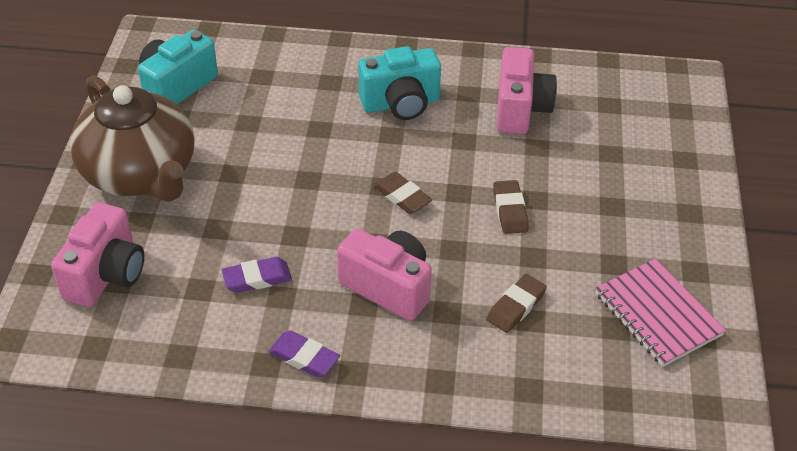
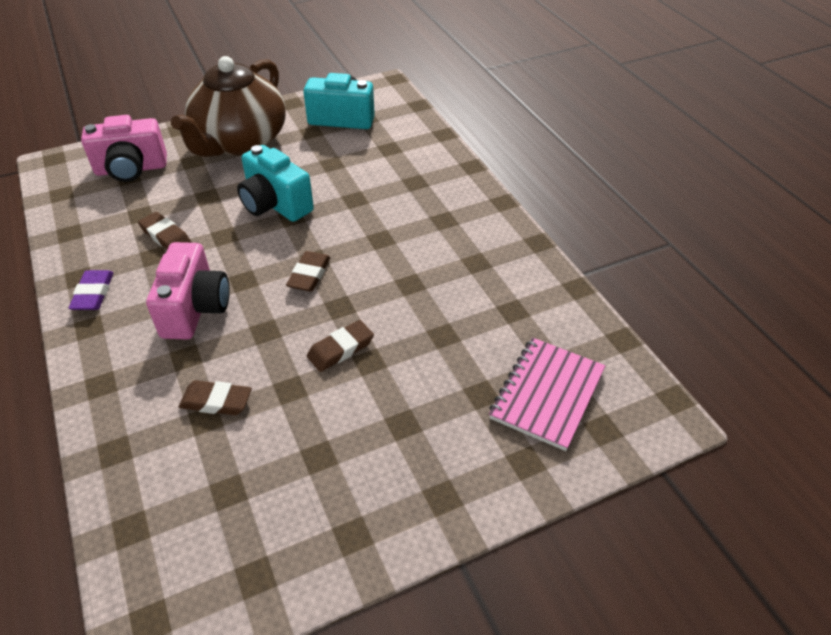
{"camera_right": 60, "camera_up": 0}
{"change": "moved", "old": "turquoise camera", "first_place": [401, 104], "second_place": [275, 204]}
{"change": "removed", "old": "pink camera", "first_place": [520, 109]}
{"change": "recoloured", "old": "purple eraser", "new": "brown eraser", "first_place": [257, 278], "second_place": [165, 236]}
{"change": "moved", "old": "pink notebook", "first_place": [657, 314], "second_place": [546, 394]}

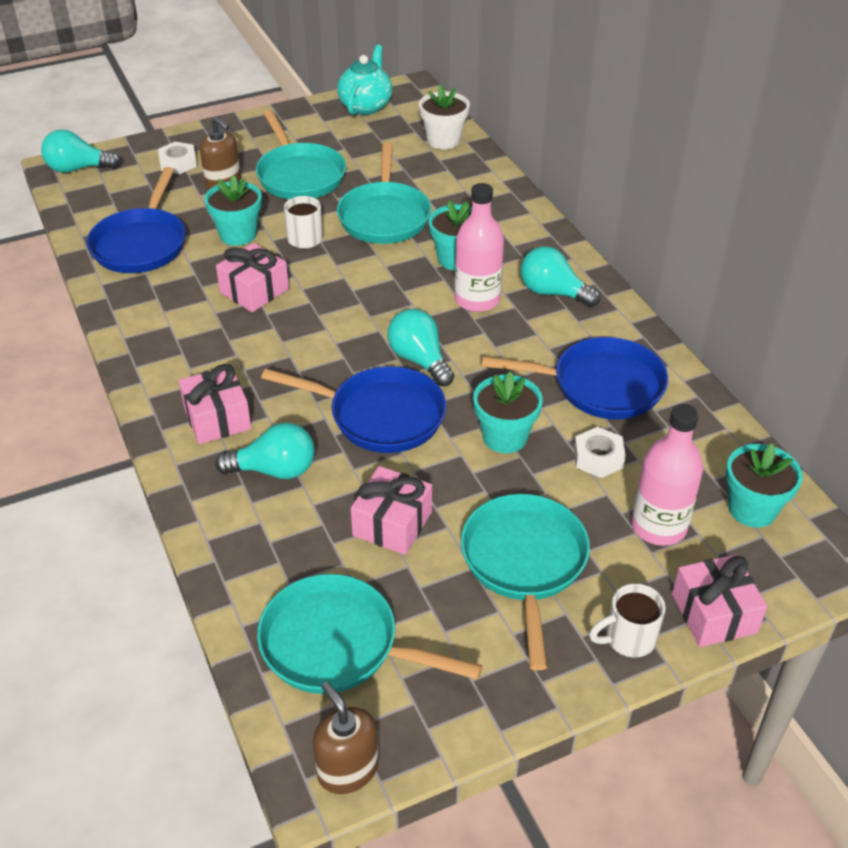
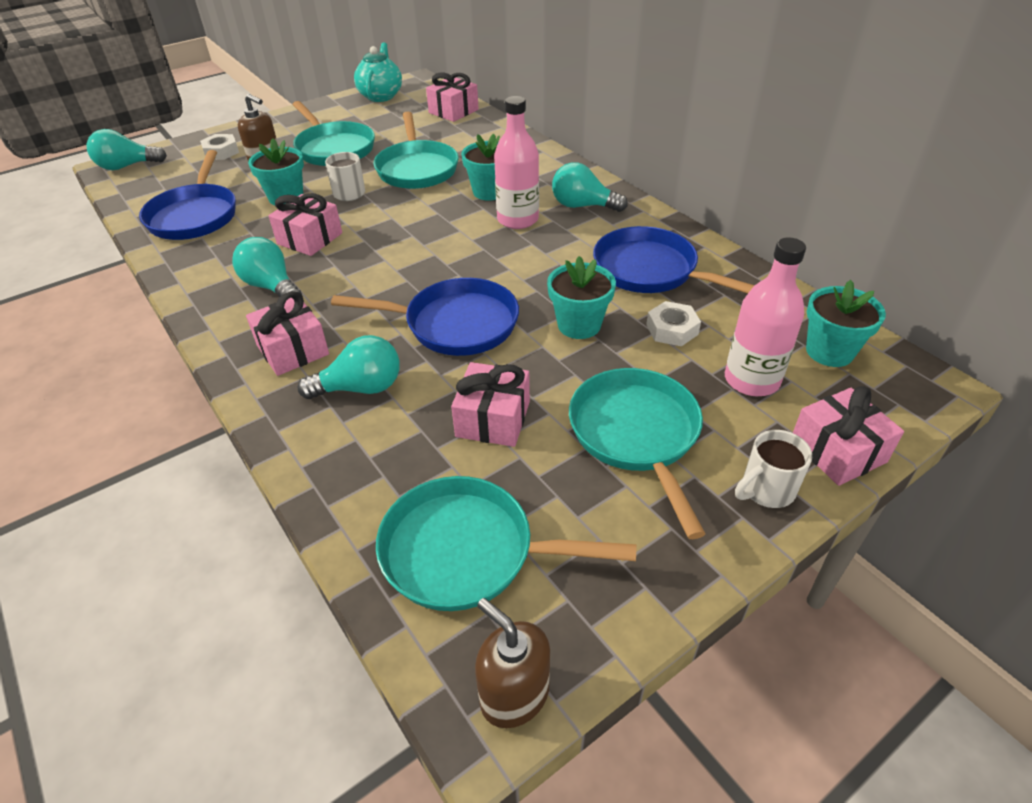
{"camera_right": -10, "camera_up": 0}
{"change": "replaced", "old": "white flower pot", "new": "pink gift", "first_place": [443, 140], "second_place": [453, 111]}
{"change": "moved", "old": "turquoise light bulb", "first_place": [419, 360], "second_place": [271, 287]}
{"change": "turned", "old": "blue pan", "first_place": [600, 386], "second_place": [651, 271], "degrees": -135}

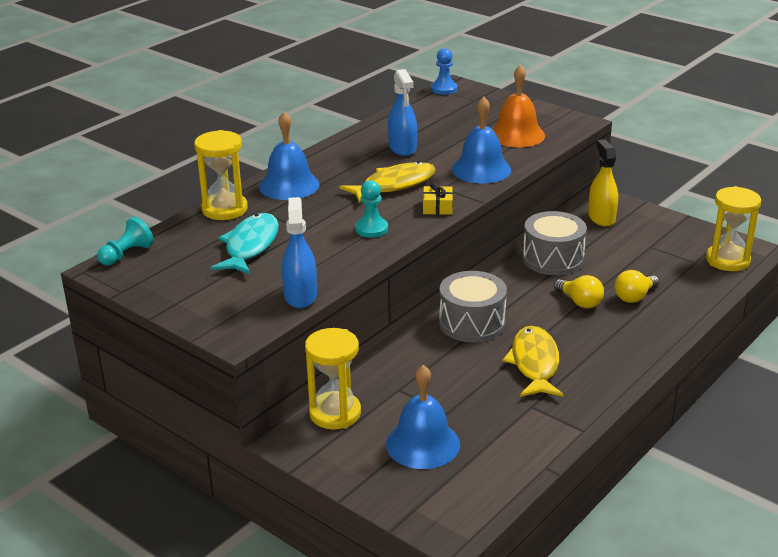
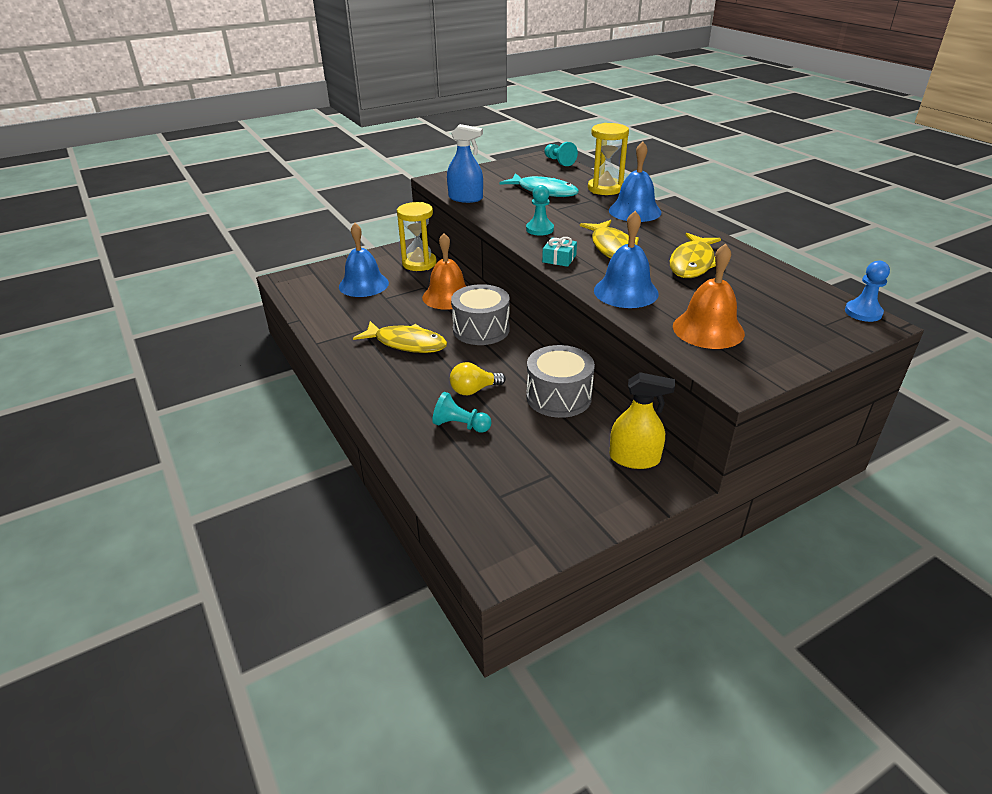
{"camera_right": 110, "camera_up": 5}
{"change": "replaced", "old": "blue spray bottle", "new": "yellow fish", "first_place": [402, 148], "second_place": [692, 263]}
{"change": "recoloured", "old": "yellow gift", "new": "turquoise gift", "first_place": [437, 207], "second_place": [559, 258]}
{"change": "removed", "old": "yellow hourglass", "first_place": [727, 260]}
{"change": "replaced", "old": "yellow light bulb", "new": "turquoise pawn", "first_place": [634, 297], "second_place": [460, 425]}
{"change": "added", "new": "orange bell", "second_place": [447, 296]}

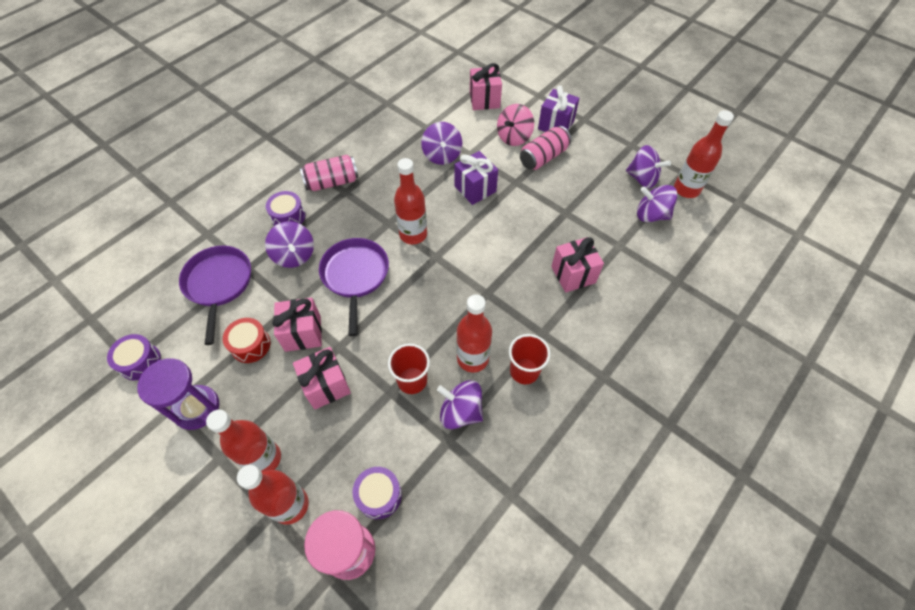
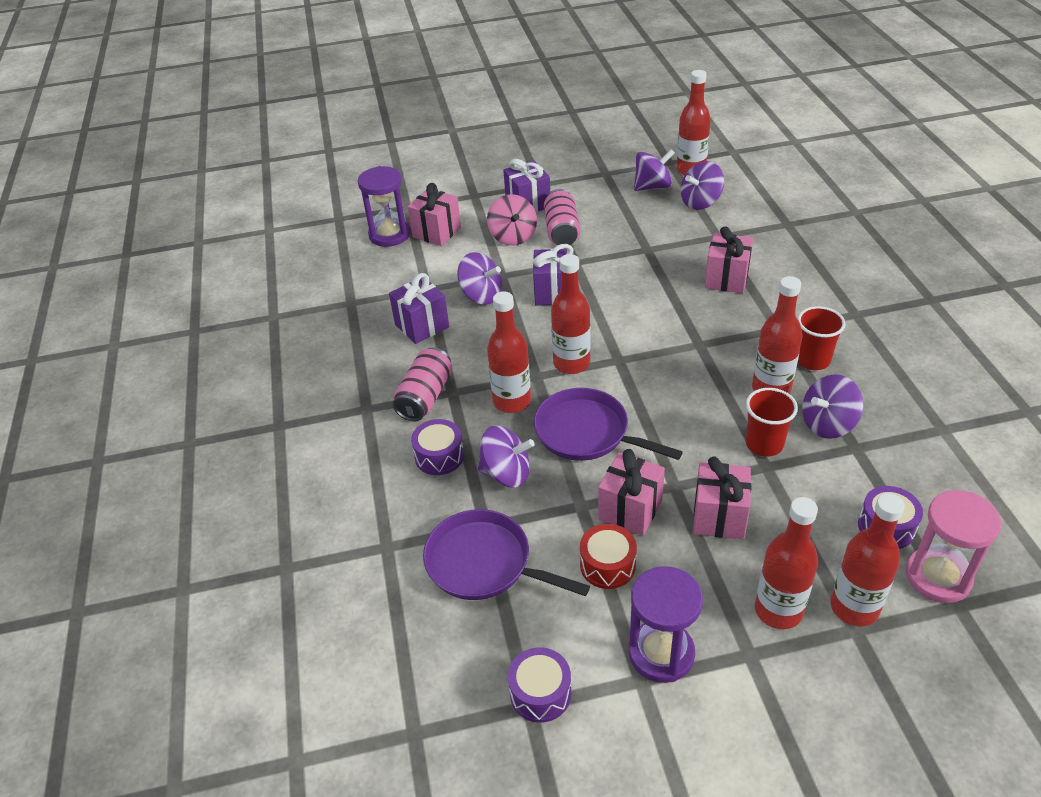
{"camera_right": -50, "camera_up": -15}
{"change": "added", "new": "purple hourglass", "second_place": [389, 235]}
{"change": "added", "new": "purple gift", "second_place": [422, 326]}
{"change": "added", "new": "red bottle", "second_place": [512, 401]}

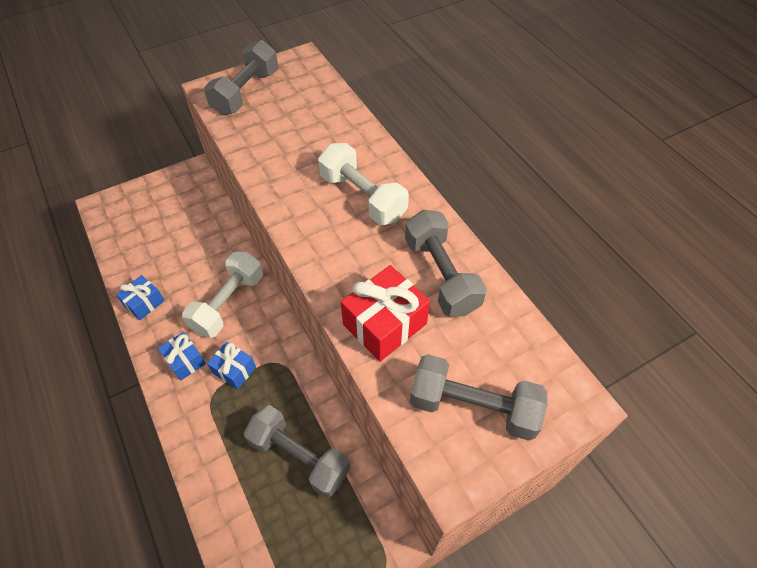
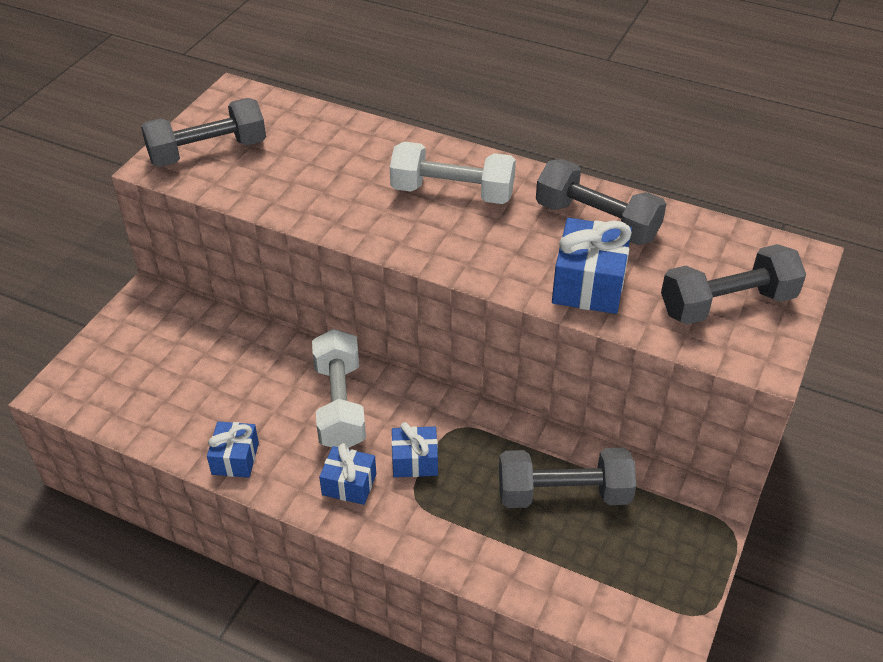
{"camera_right": -35, "camera_up": -10}
{"change": "turned", "old": "grey dumbbell", "first_place": [246, 92], "second_place": [208, 152], "degrees": 75}
{"change": "recoloured", "old": "red gift", "new": "blue gift", "first_place": [384, 324], "second_place": [589, 284]}

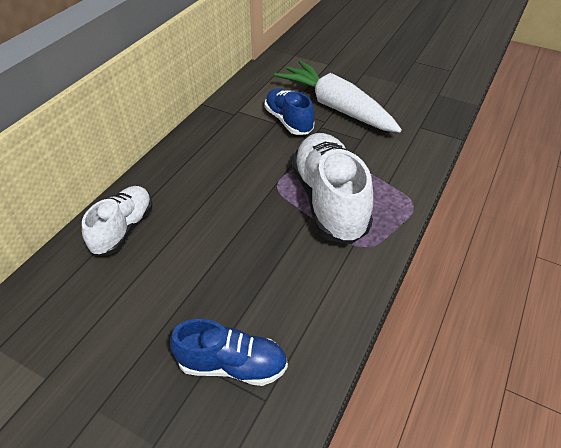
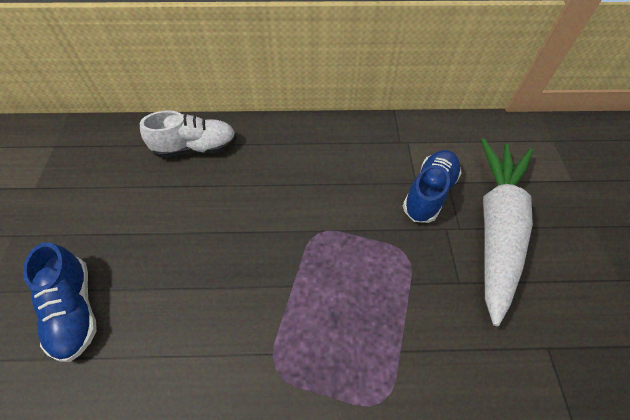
{"camera_right": 60, "camera_up": 10}
{"change": "removed", "old": "white shoe", "first_place": [329, 201]}

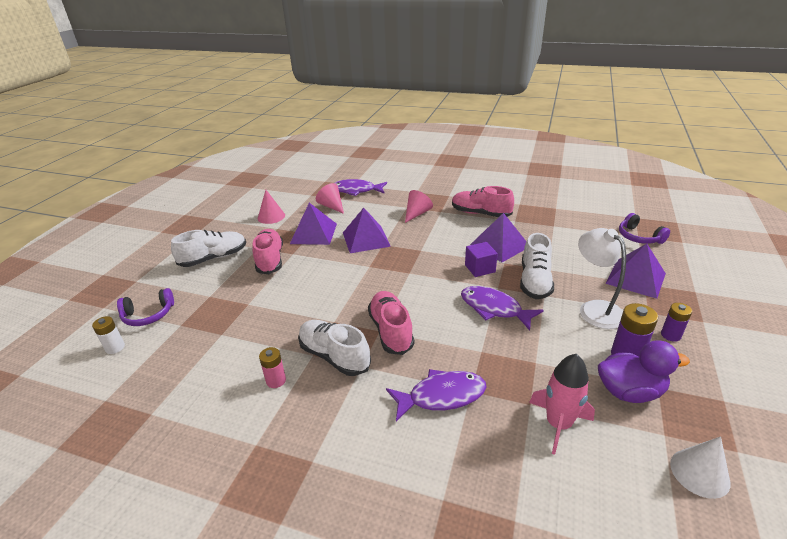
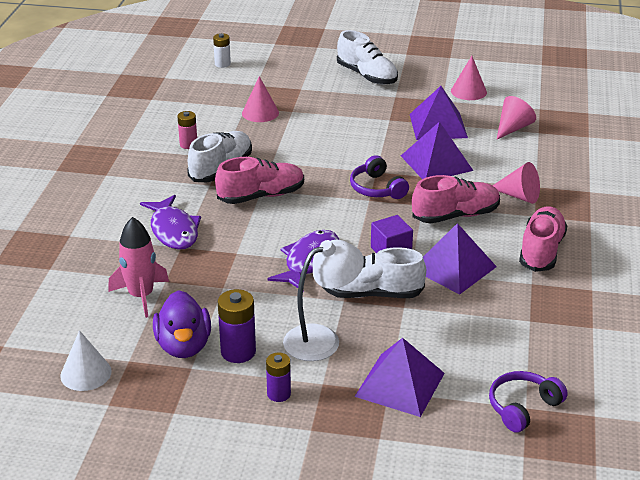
{"camera_right": 80, "camera_up": 0}
{"change": "removed", "old": "purple fish", "first_place": [356, 190]}
{"change": "moved", "old": "pink shoe", "first_place": [270, 260], "second_place": [455, 215]}
{"change": "moved", "old": "purple headphones", "first_place": [148, 315], "second_place": [377, 188]}
{"change": "added", "new": "pink cone", "second_place": [260, 113]}

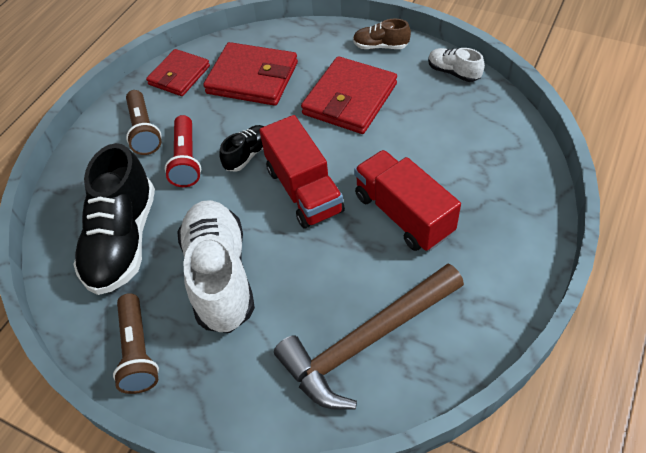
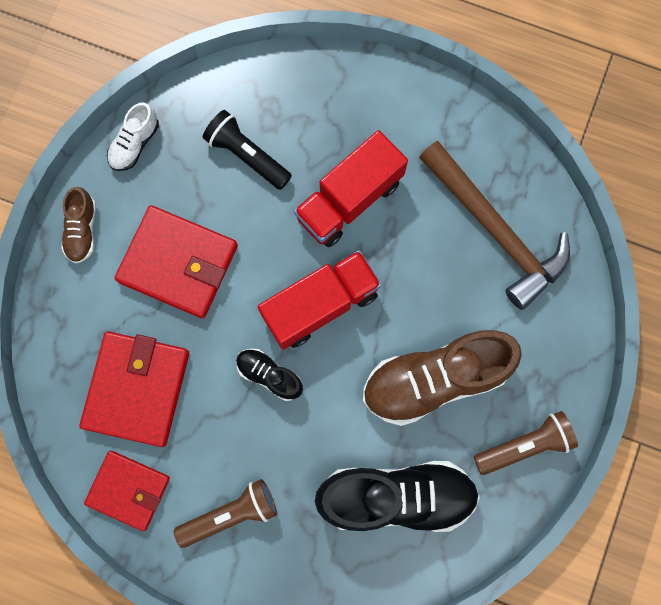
{"camera_right": -100, "camera_up": 25}
{"change": "removed", "old": "red flashlight", "first_place": [186, 160]}
{"change": "recoloured", "old": "white shoe", "new": "brown shoe", "first_place": [220, 275], "second_place": [435, 379]}
{"change": "added", "new": "black flashlight", "second_place": [247, 155]}

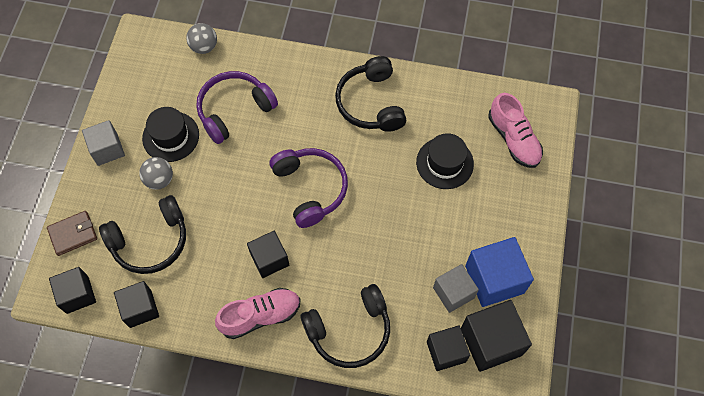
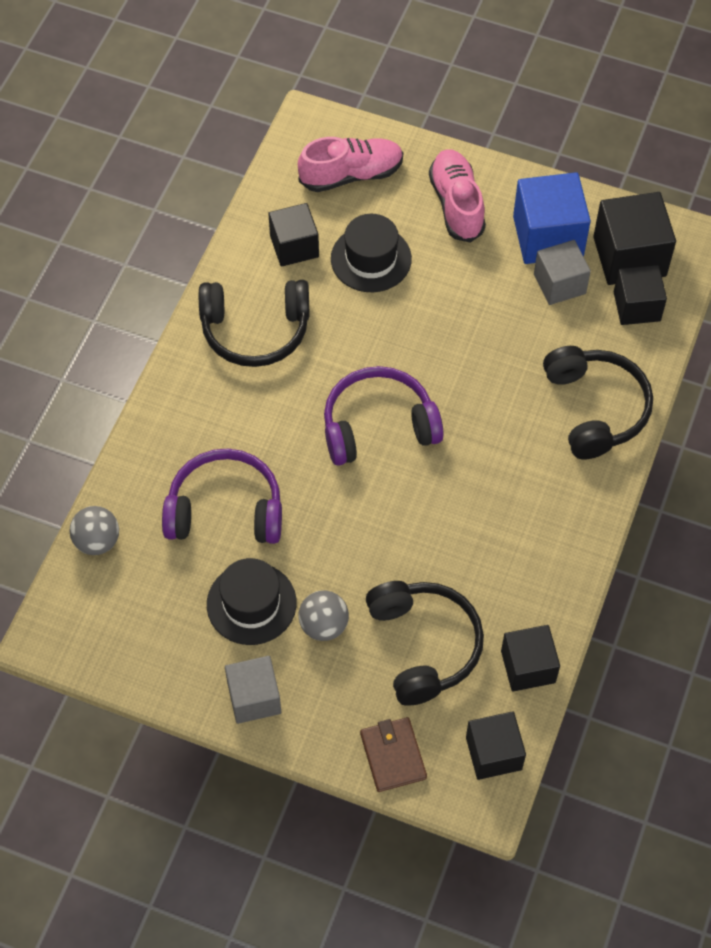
{"camera_right": -80, "camera_up": -5}
{"change": "turned", "old": "purple headphones", "first_place": [234, 110], "second_place": [225, 510], "degrees": 120}
{"change": "moved", "old": "black cube", "first_place": [269, 259], "second_place": [294, 246]}
{"change": "moved", "old": "pink shoe", "first_place": [260, 316], "second_place": [456, 204]}

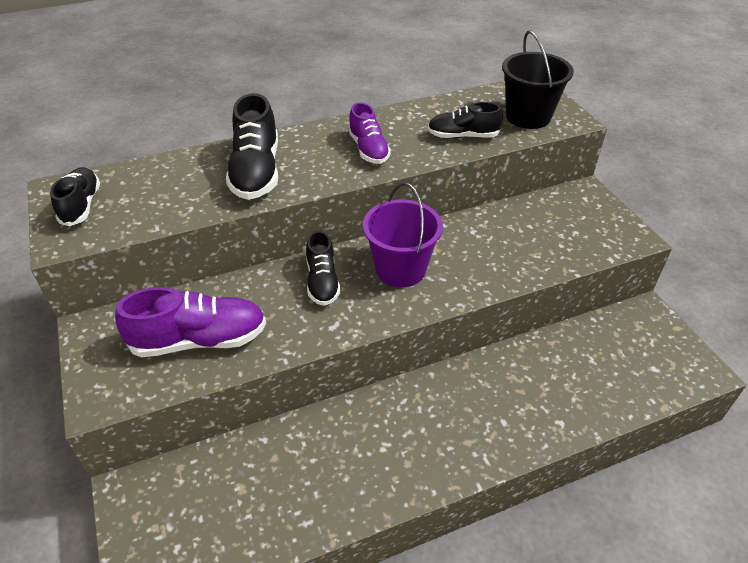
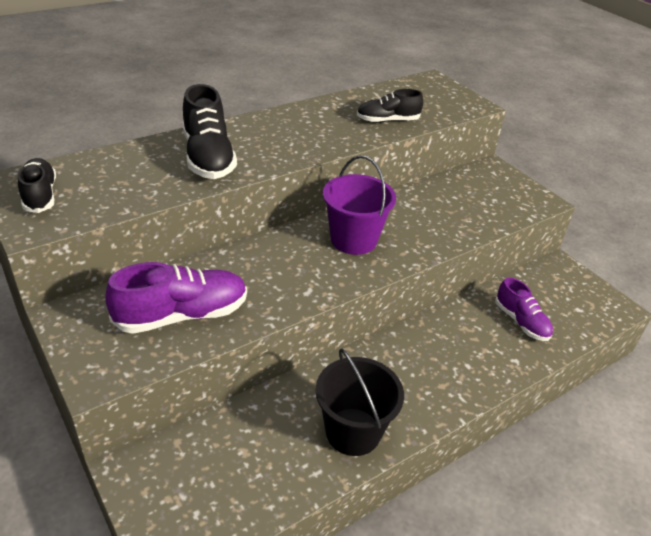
{"camera_right": -15, "camera_up": -5}
{"change": "moved", "old": "black bucket", "first_place": [528, 116], "second_place": [353, 431]}
{"change": "moved", "old": "purple shoe", "first_place": [368, 149], "second_place": [521, 322]}
{"change": "removed", "old": "black shoe", "first_place": [322, 282]}

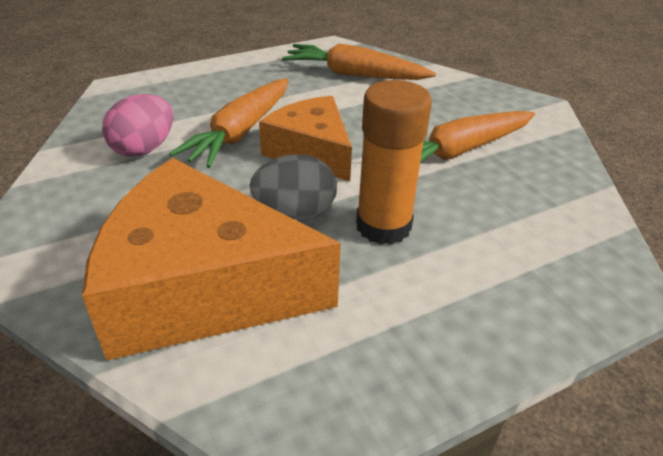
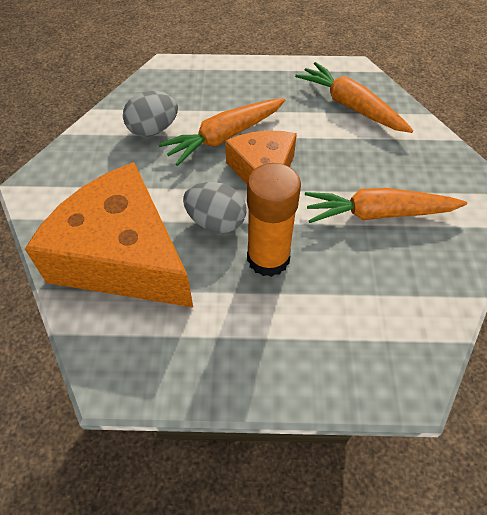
{"camera_right": 30, "camera_up": 15}
{"change": "recoloured", "old": "pink egg", "new": "grey egg", "first_place": [144, 148], "second_place": [153, 130]}

